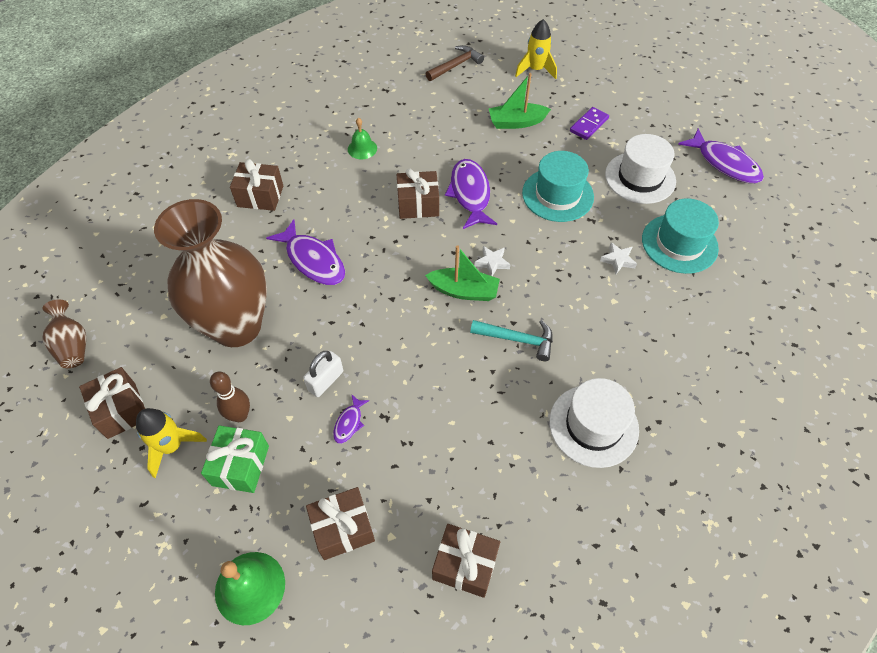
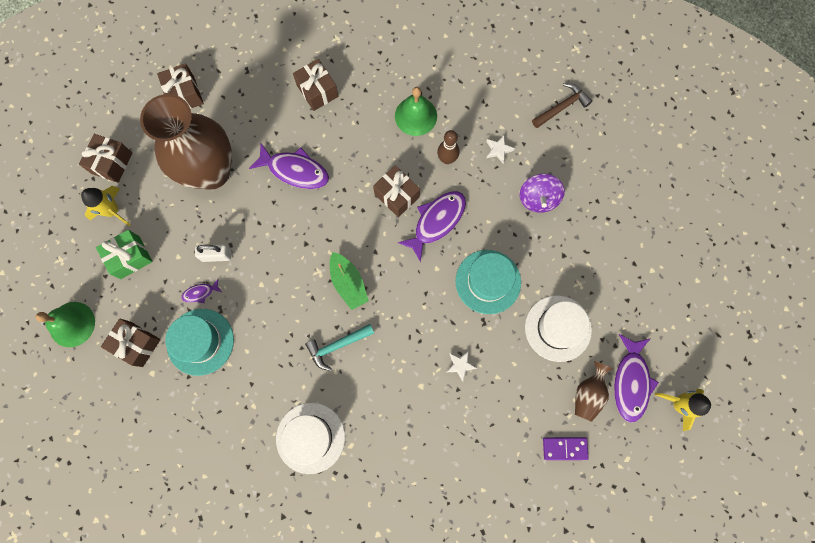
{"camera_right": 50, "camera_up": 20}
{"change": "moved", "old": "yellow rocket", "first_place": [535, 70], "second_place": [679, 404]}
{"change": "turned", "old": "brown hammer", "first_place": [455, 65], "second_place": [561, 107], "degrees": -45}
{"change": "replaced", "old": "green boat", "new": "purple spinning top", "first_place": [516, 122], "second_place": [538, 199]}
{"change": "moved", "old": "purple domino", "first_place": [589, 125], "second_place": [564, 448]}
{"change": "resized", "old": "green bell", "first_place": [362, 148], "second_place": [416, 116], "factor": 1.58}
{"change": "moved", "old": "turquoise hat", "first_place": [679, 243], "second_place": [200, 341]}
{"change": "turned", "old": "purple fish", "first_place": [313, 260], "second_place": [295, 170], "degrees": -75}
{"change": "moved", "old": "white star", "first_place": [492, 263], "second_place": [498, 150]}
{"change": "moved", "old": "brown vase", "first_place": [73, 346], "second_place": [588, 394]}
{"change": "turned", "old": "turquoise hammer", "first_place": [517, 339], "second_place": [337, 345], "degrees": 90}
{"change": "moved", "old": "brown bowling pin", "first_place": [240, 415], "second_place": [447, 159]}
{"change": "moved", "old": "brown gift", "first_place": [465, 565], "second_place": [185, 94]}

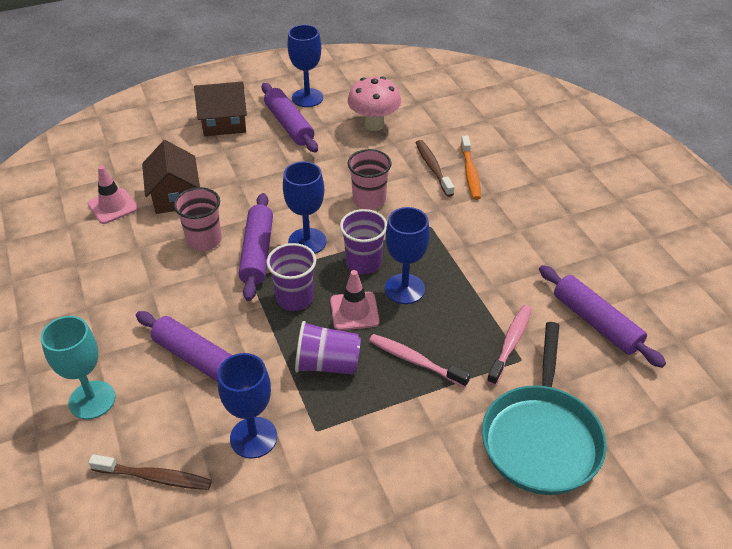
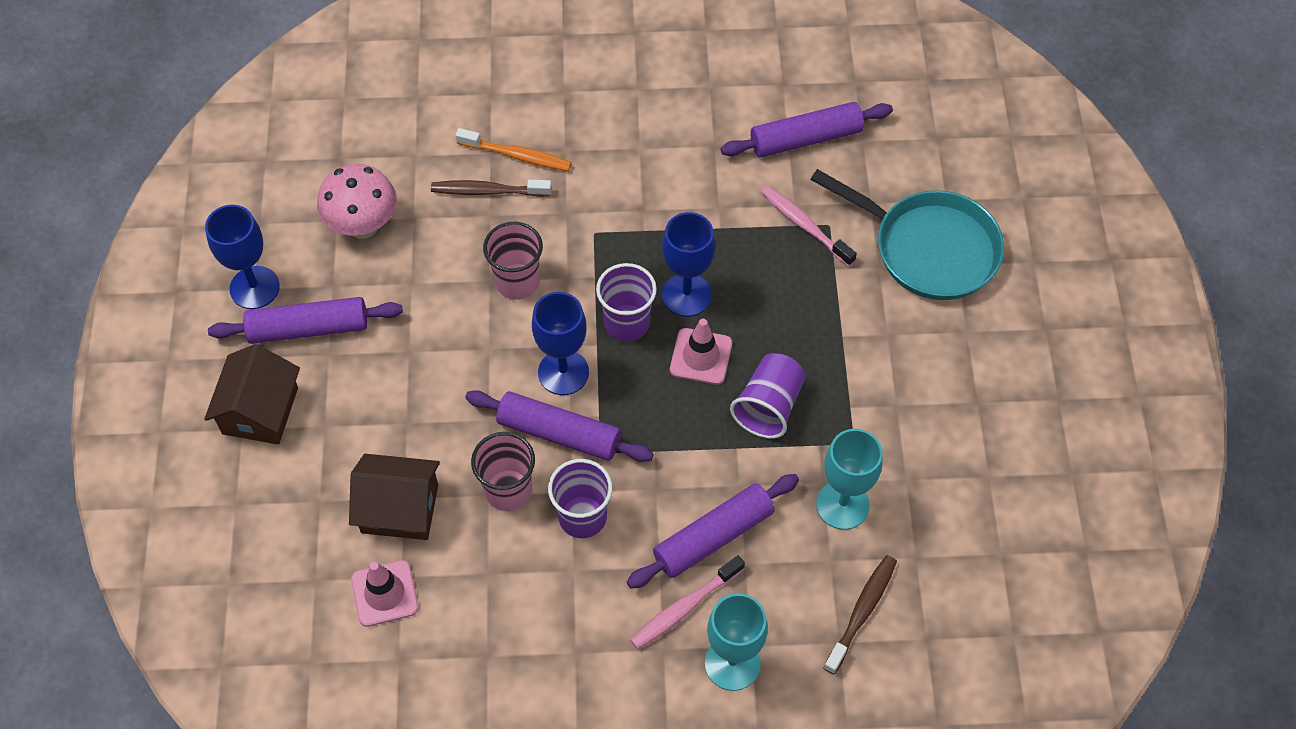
{"camera_right": -70, "camera_up": 15}
{"change": "moved", "old": "purple cup", "first_place": [295, 298], "second_place": [582, 517]}
{"change": "moved", "old": "pink toothbrush", "first_place": [415, 361], "second_place": [684, 607]}
{"change": "recoloured", "old": "blue goblet", "new": "turquoise goblet", "first_place": [253, 437], "second_place": [842, 505]}

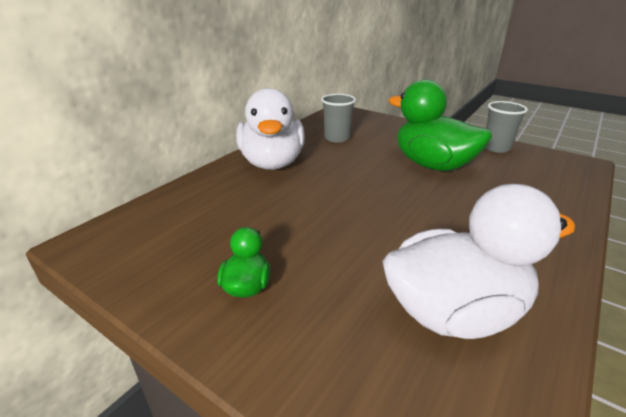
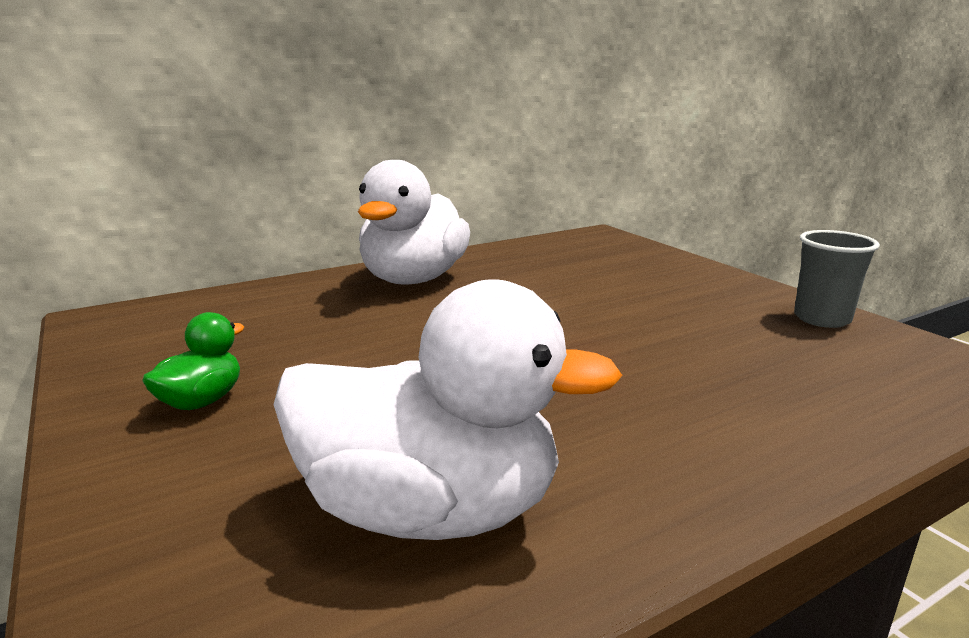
{"camera_right": 25, "camera_up": -10}
{"change": "removed", "old": "green duck", "first_place": [432, 165]}
{"change": "removed", "old": "grey cup", "first_place": [337, 138]}

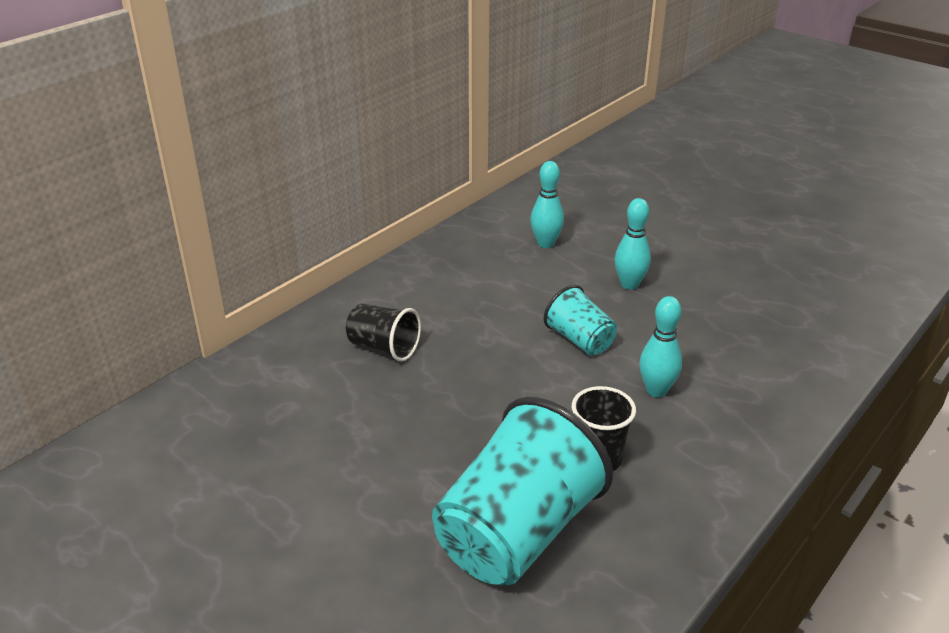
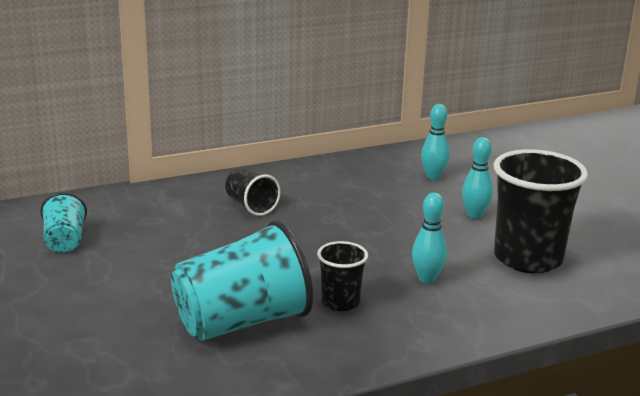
{"camera_right": 25, "camera_up": -10}
{"change": "moved", "old": "turquoise cup", "first_place": [579, 340], "second_place": [64, 241]}
{"change": "added", "new": "black cup", "second_place": [528, 259]}

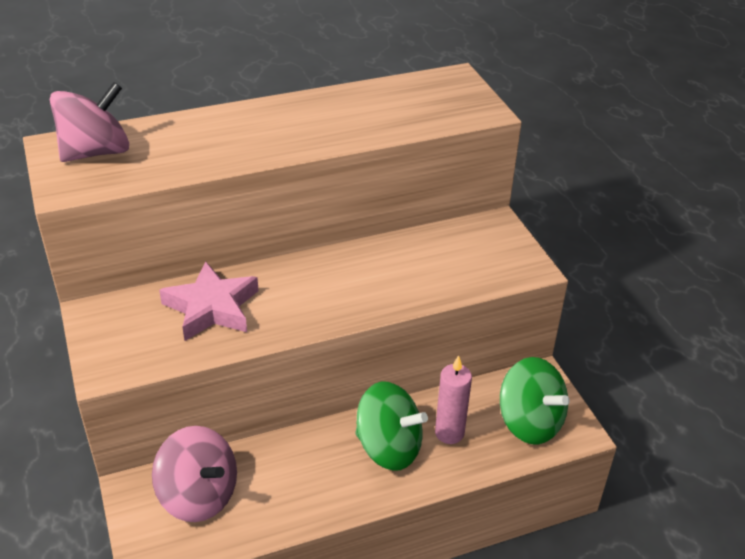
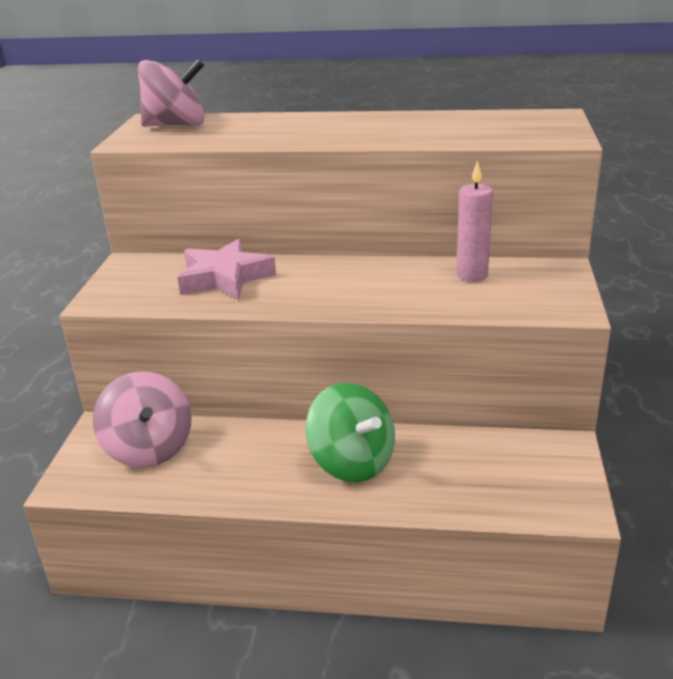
{"camera_right": 30, "camera_up": -10}
{"change": "moved", "old": "pink candle", "first_place": [449, 433], "second_place": [472, 275]}
{"change": "removed", "old": "green spinning top", "first_place": [529, 422]}

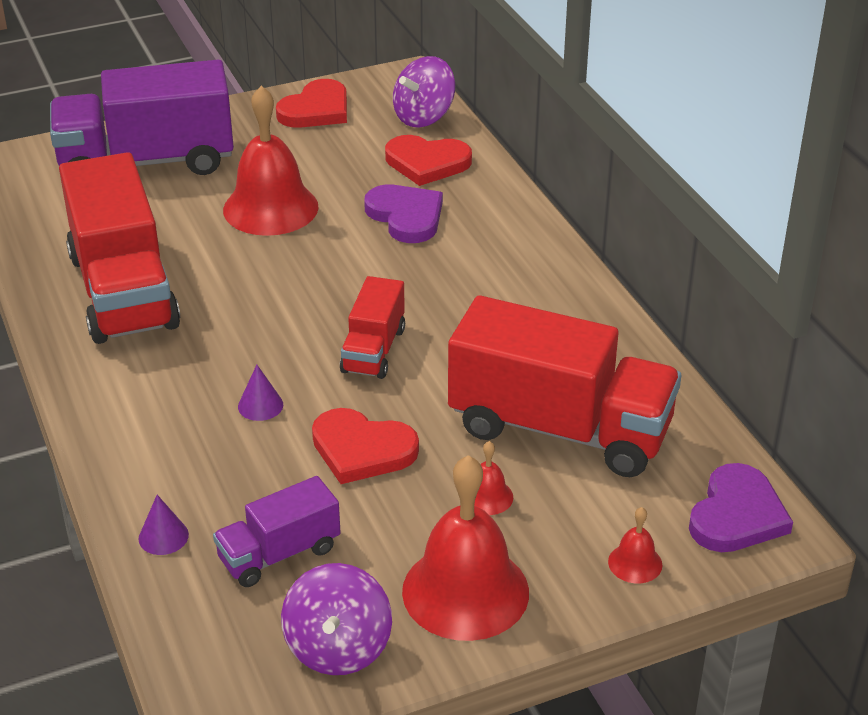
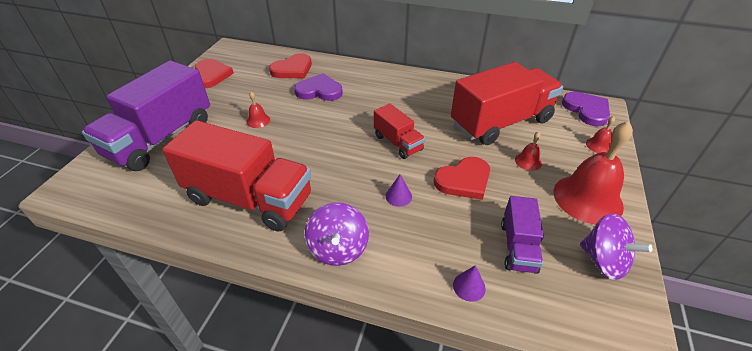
{"camera_right": -50, "camera_up": 5}
{"change": "moved", "old": "purple spinning top", "first_place": [423, 117], "second_place": [338, 249]}
{"change": "resized", "old": "red bell", "first_place": [270, 208], "second_place": [258, 120], "factor": 0.43}

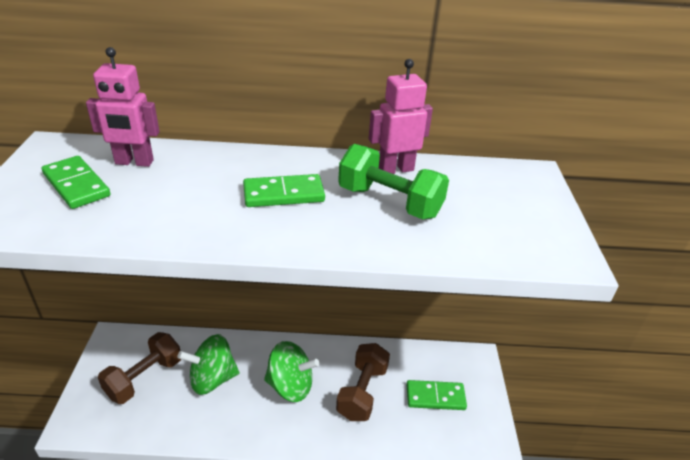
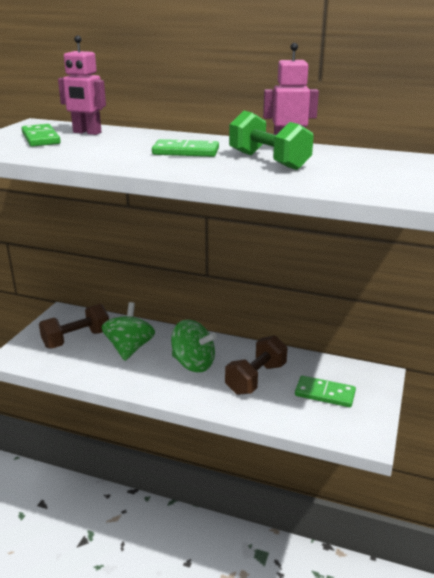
{"camera_right": 20, "camera_up": -10}
{"change": "turned", "old": "green spinning top", "first_place": [212, 379], "second_place": [129, 348], "degrees": 90}

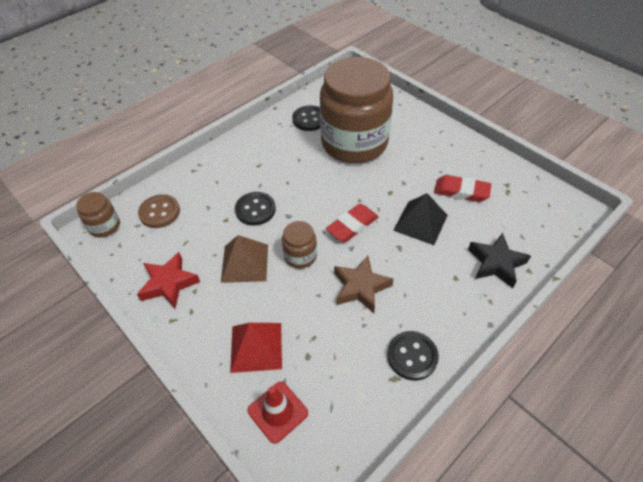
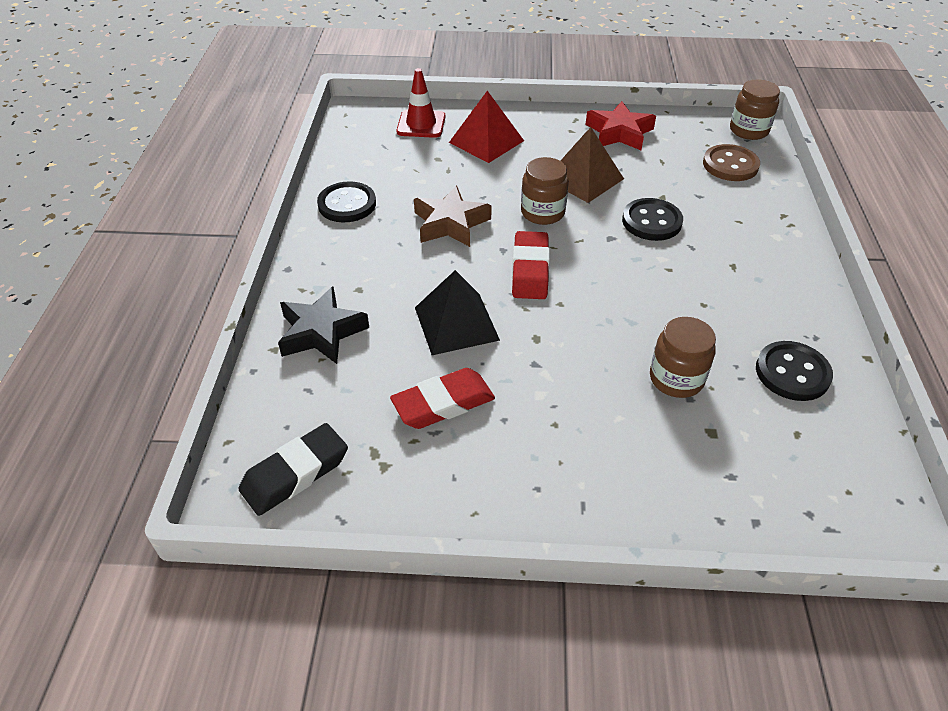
{"camera_right": 135, "camera_up": -5}
{"change": "resized", "old": "brown jar", "first_place": [354, 143], "second_place": [676, 378], "factor": 0.41}
{"change": "added", "new": "black eraser", "second_place": [295, 473]}

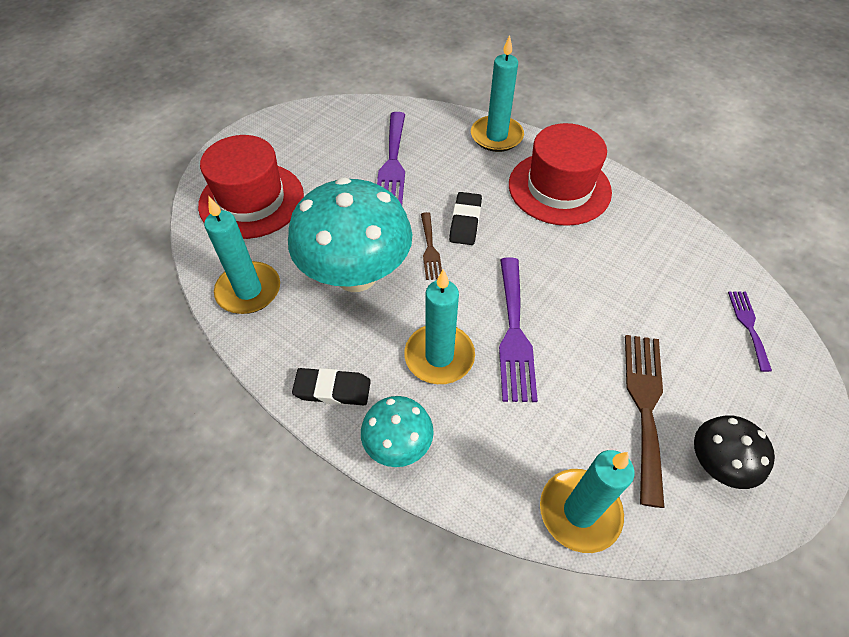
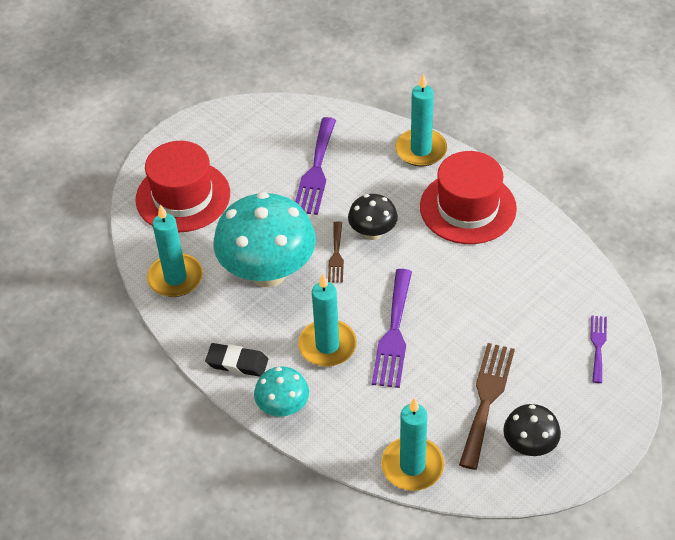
{"camera_right": 10, "camera_up": -5}
{"change": "replaced", "old": "black eraser", "new": "black mushroom", "first_place": [465, 221], "second_place": [373, 233]}

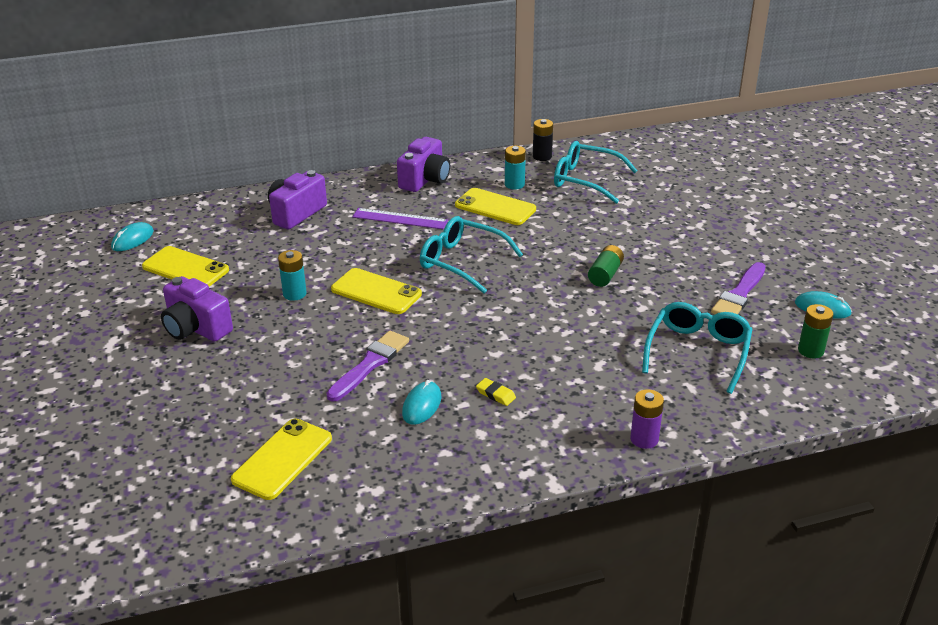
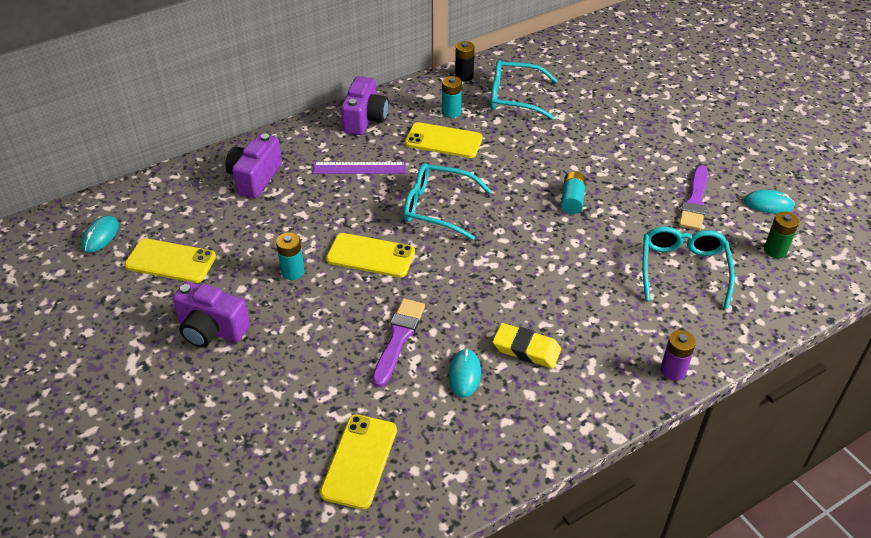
{"camera_right": -15, "camera_up": 10}
{"change": "recoloured", "old": "green battery", "new": "turquoise battery", "first_place": [605, 274], "second_place": [572, 200]}
{"change": "resized", "old": "yellow eraser", "first_place": [495, 394], "second_place": [526, 349], "factor": 1.8}

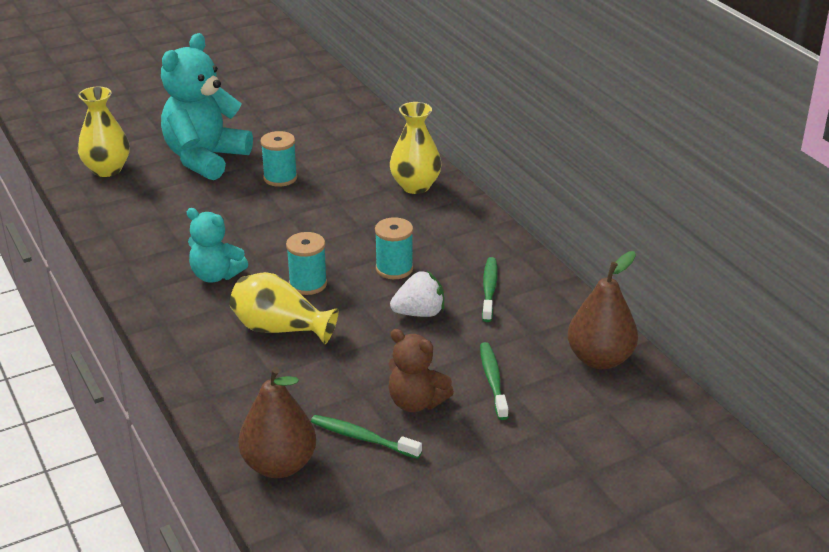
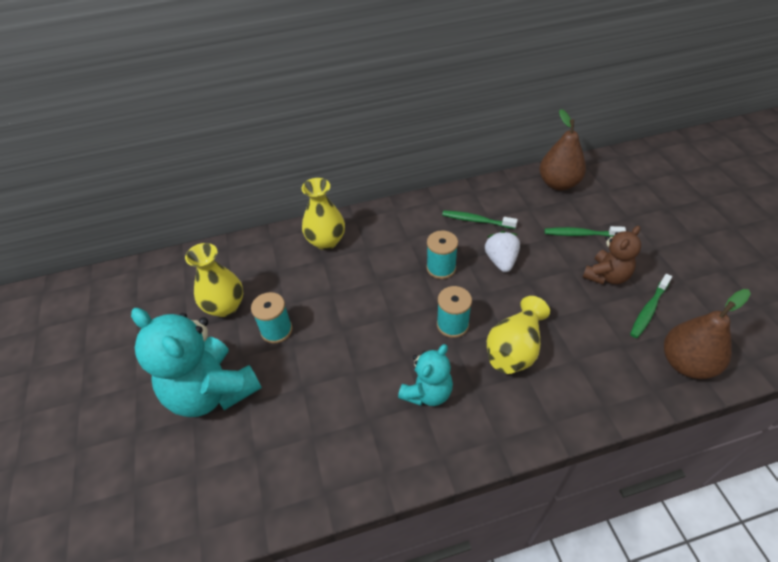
{"camera_right": -75, "camera_up": 15}
{"change": "moved", "old": "yellow vase", "first_place": [107, 169], "second_place": [225, 306]}

